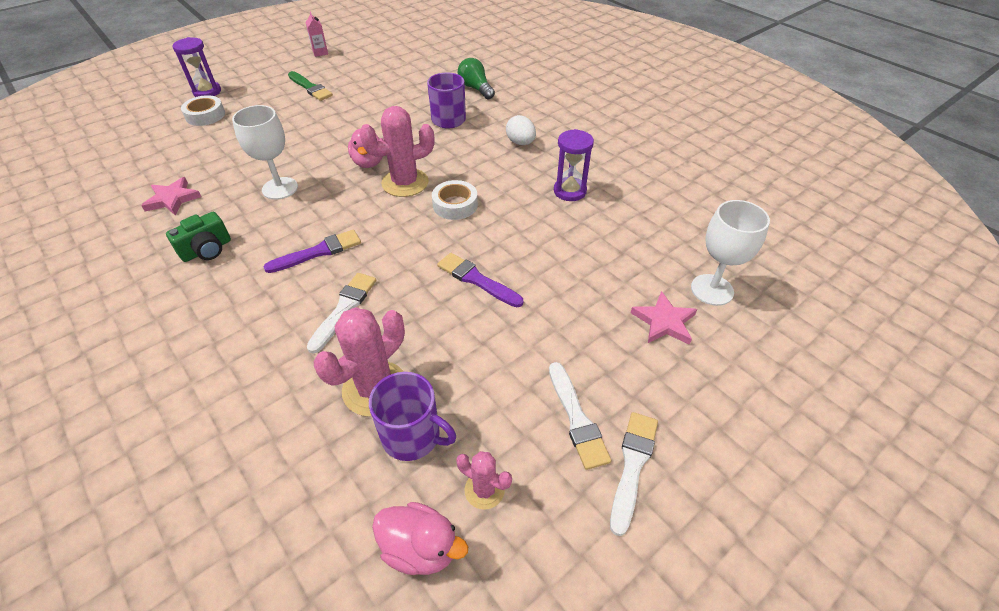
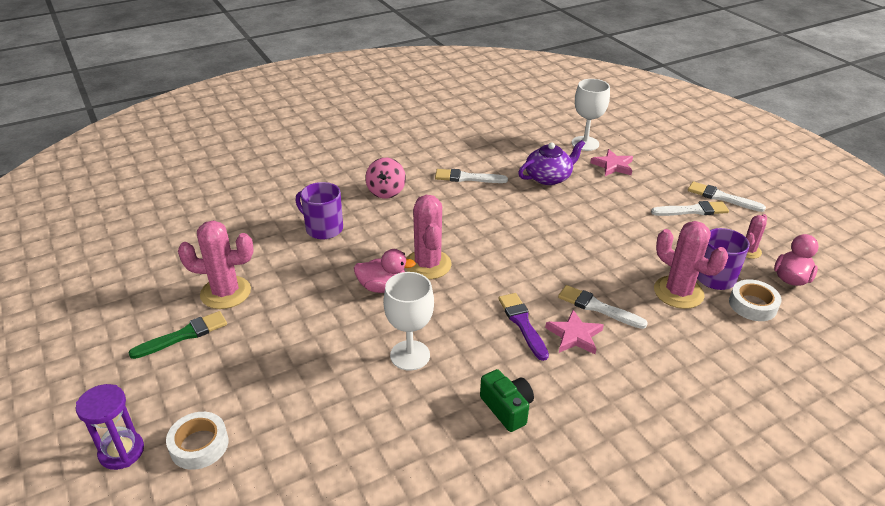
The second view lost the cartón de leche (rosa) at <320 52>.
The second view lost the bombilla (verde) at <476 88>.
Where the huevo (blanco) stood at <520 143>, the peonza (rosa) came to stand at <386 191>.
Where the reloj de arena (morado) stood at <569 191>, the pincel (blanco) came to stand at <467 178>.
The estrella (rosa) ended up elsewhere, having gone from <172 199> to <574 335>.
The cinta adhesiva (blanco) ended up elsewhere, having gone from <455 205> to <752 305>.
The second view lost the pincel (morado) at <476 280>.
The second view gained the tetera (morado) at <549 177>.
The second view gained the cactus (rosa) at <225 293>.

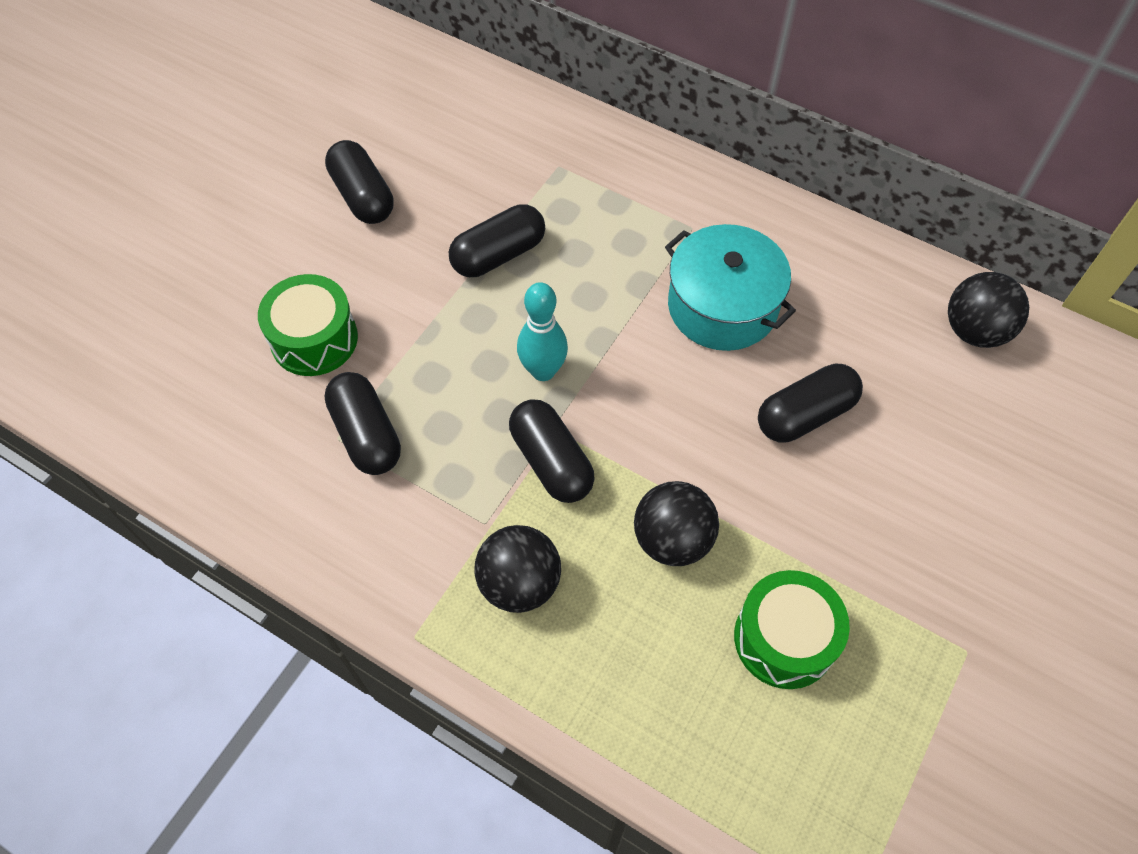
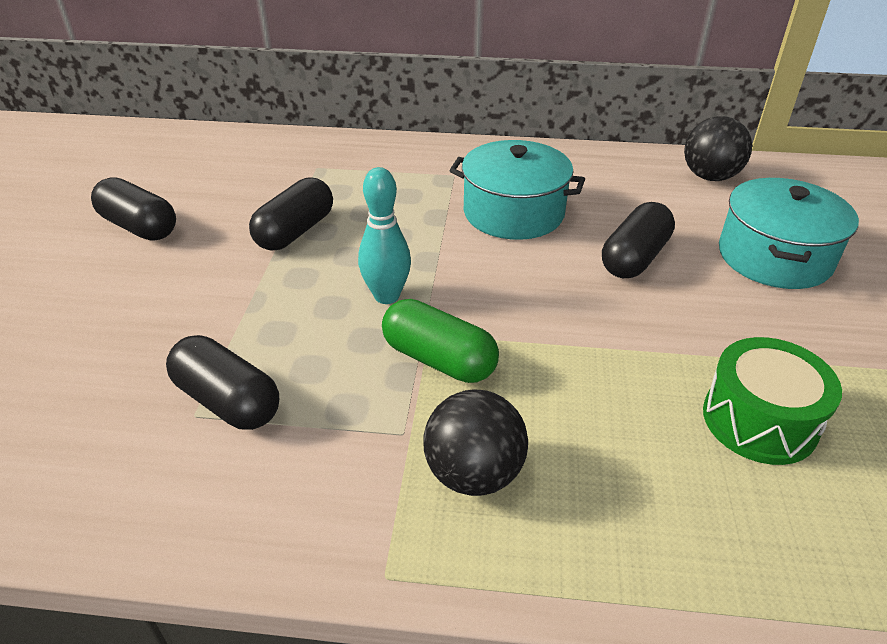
The second view lost the tambor (verde) at <314 339>.
What was the cápsula (negro) at <551 461> turned into the cápsula (verde) at <439 359>.
The second view lost the pelota (negro) at <672 539>.
The second view gained the olla (turquesa) at <774 257>.

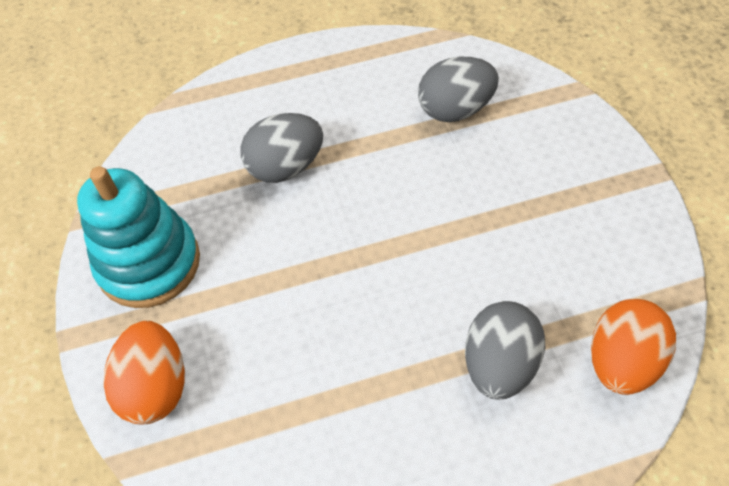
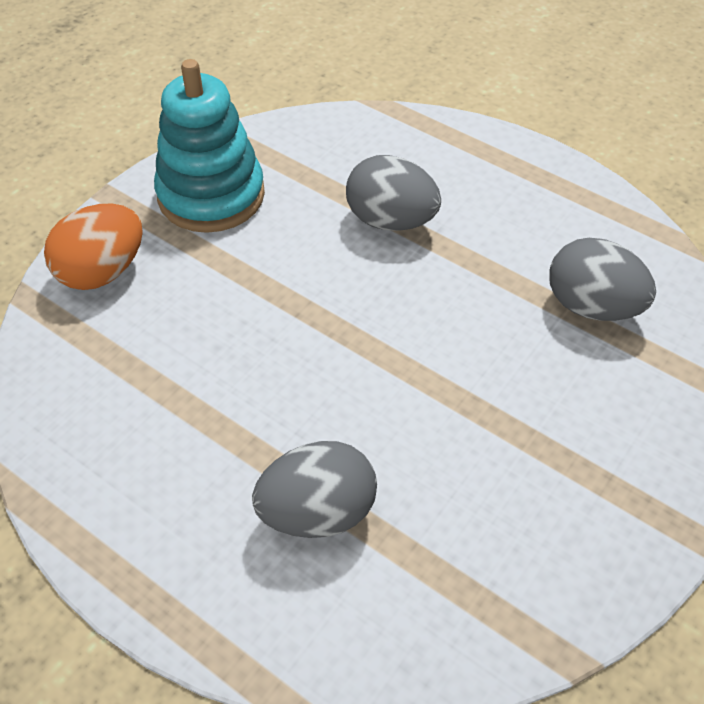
The second view lost the huevo (naranja) at <621 361>.

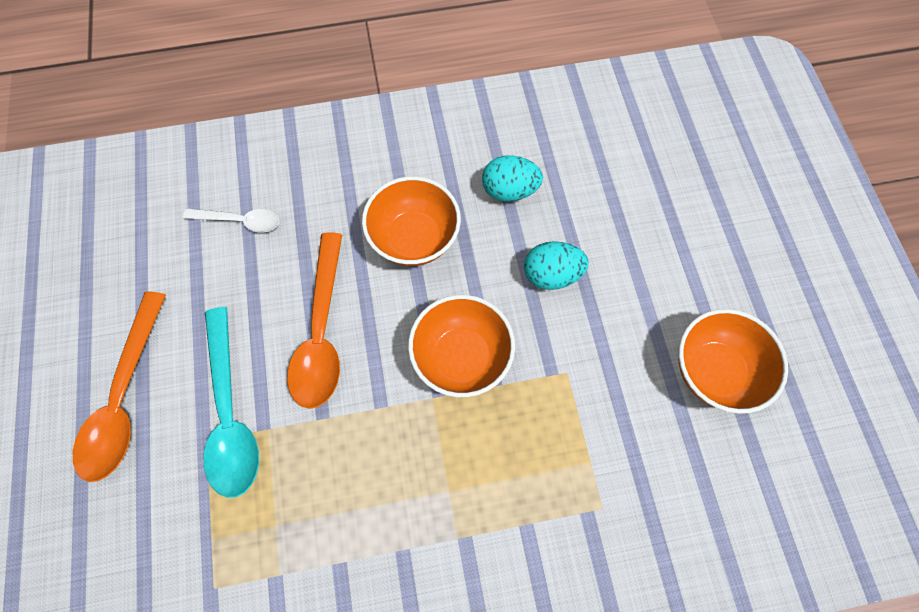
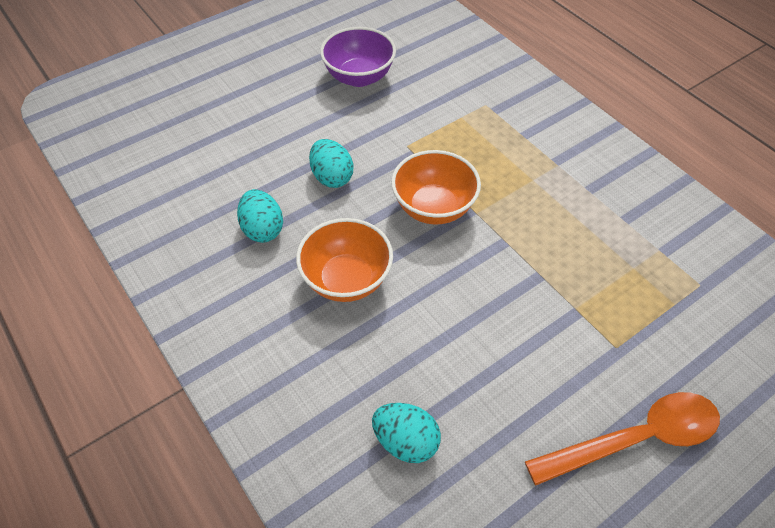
Where the cuchara (blanco) stood at <240 221>, the huevo (turquesa) came to stand at <405 441>.
The second view lost the cuchara (naranja) at <321 332>.
The second view lost the cuchara (turquesa) at <230 413>.
What was the cuenco (naranja) at <714 371> turned into the cuenco (morado) at <359 77>.

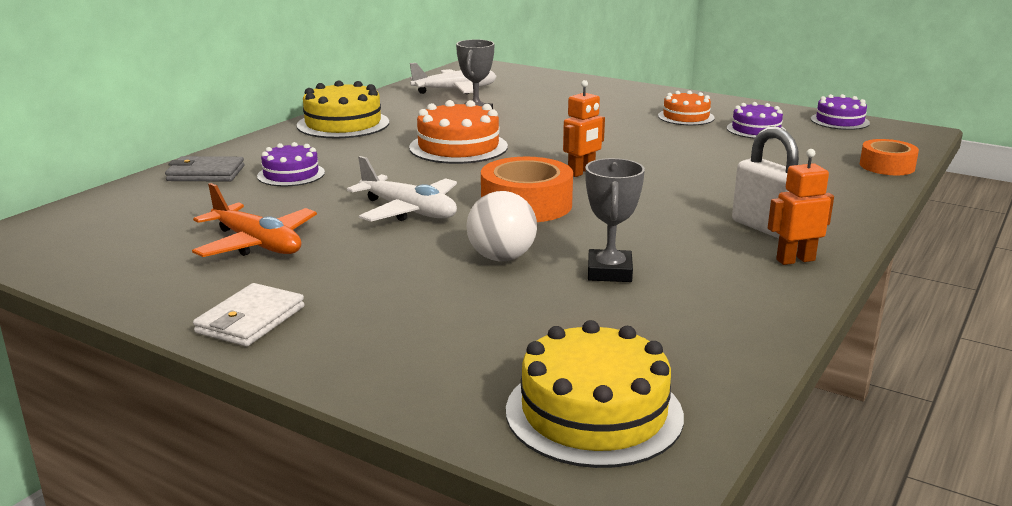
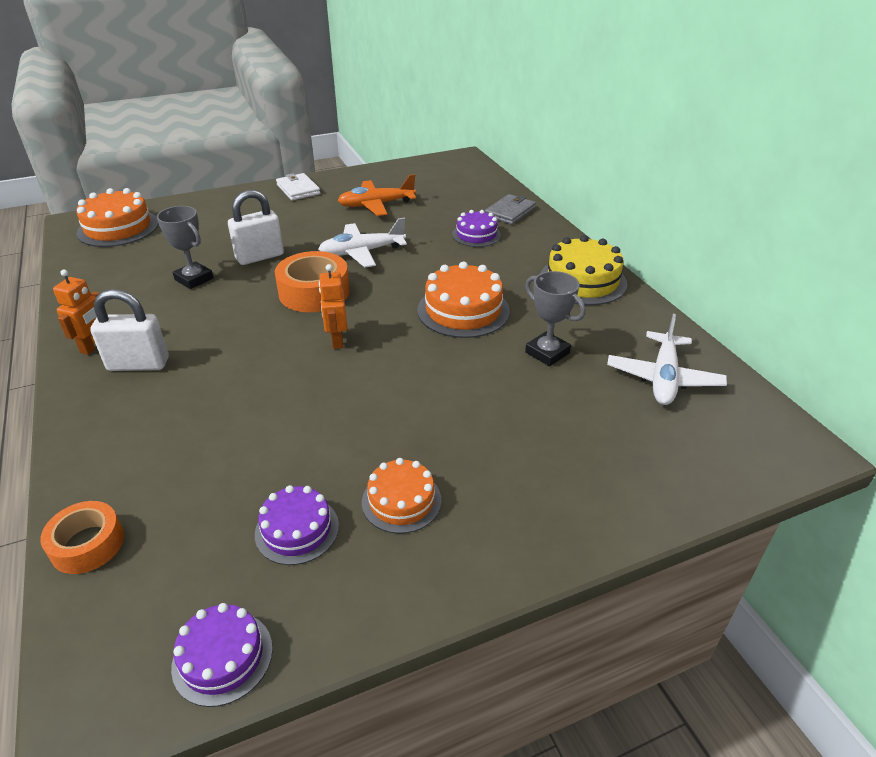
Where the pelota (blanco) stood at <501 258>, the candado (blanco) came to stand at <260 257>.
What was the tarta (amarillo) at <594 412> turned into the tarta (naranja) at <118 228>.

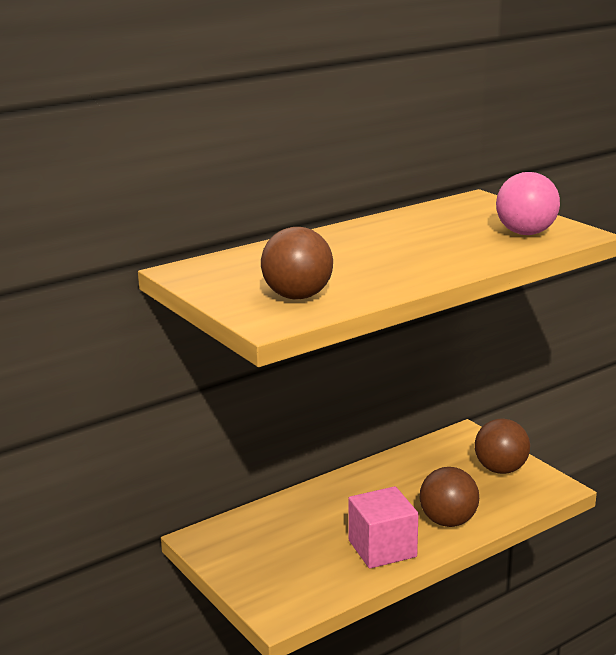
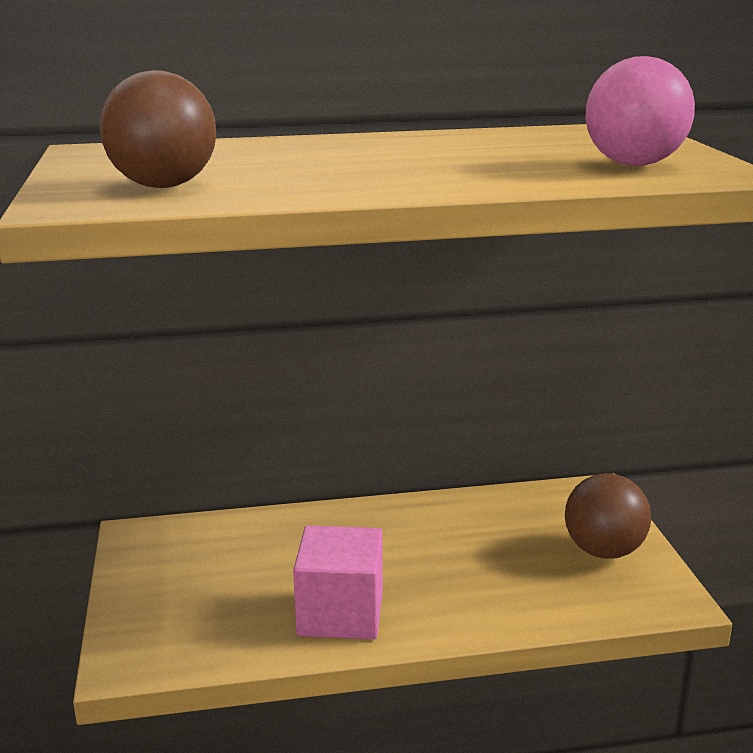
The second view lost the pelota (marrón) at <448 521>.

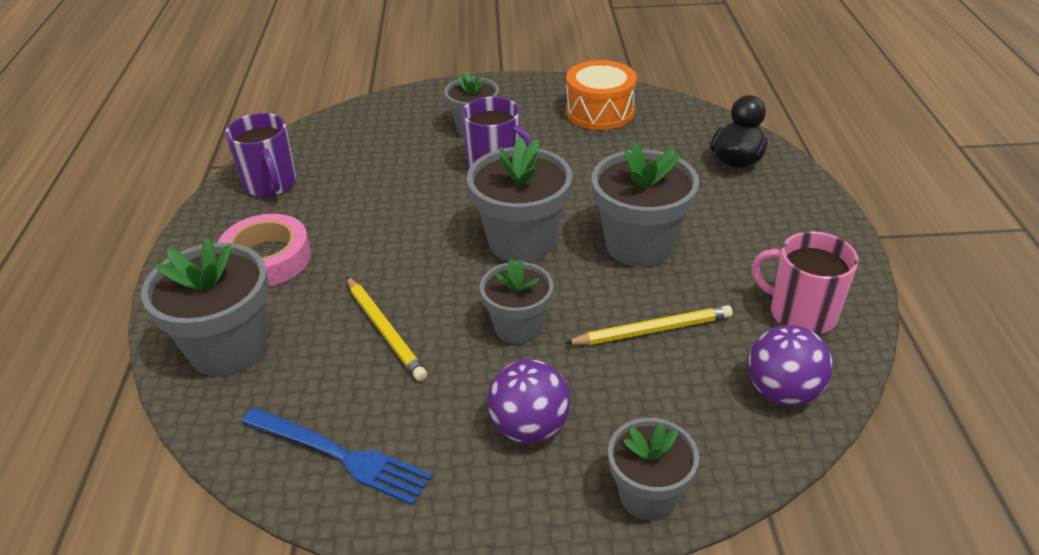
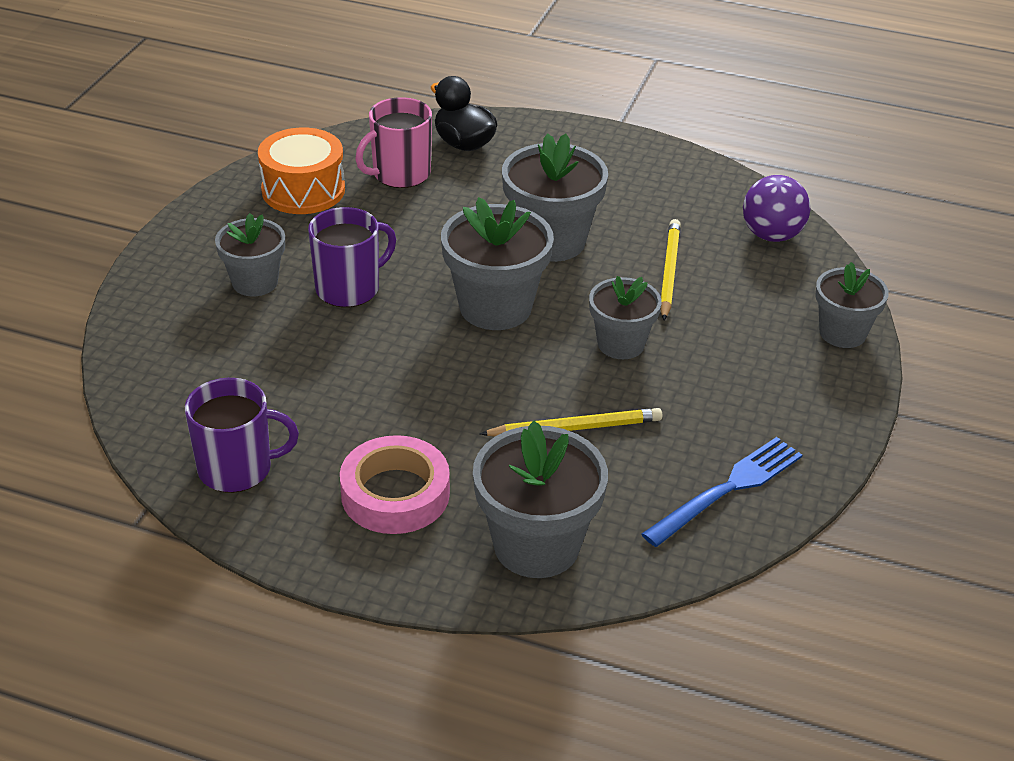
The taza (rosa) ended up elsewhere, having gone from <801 313> to <400 174>.
The second view lost the pelota (morado) at <529 427>.

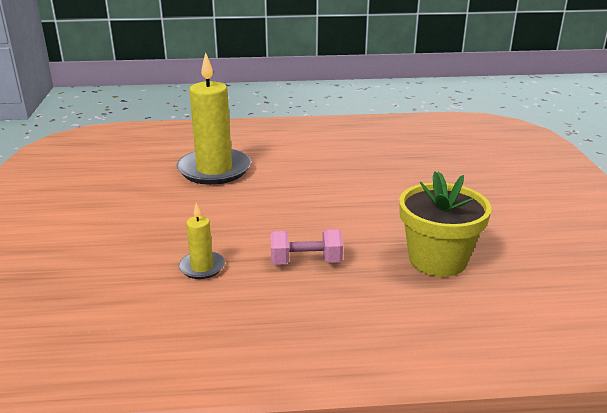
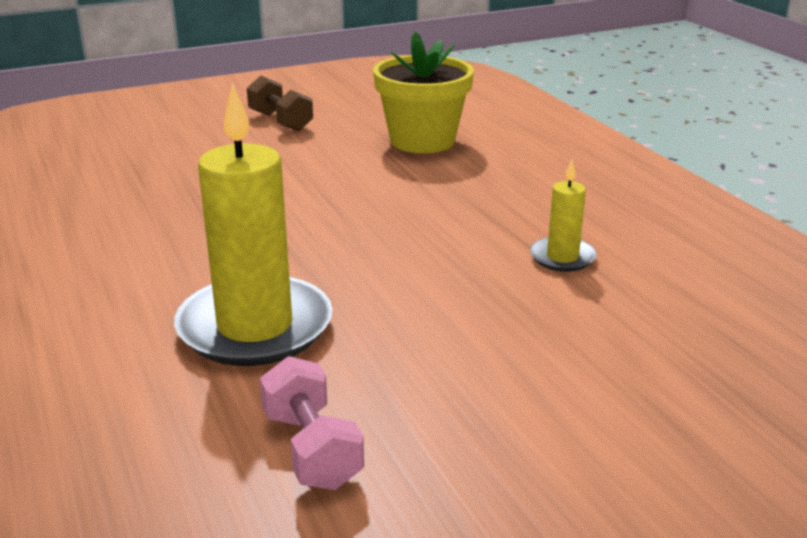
The mancuerna (rosa) ended up elsewhere, having gone from <306 261> to <311 449>.
The second view gained the mancuerna (marrón) at <280 121>.

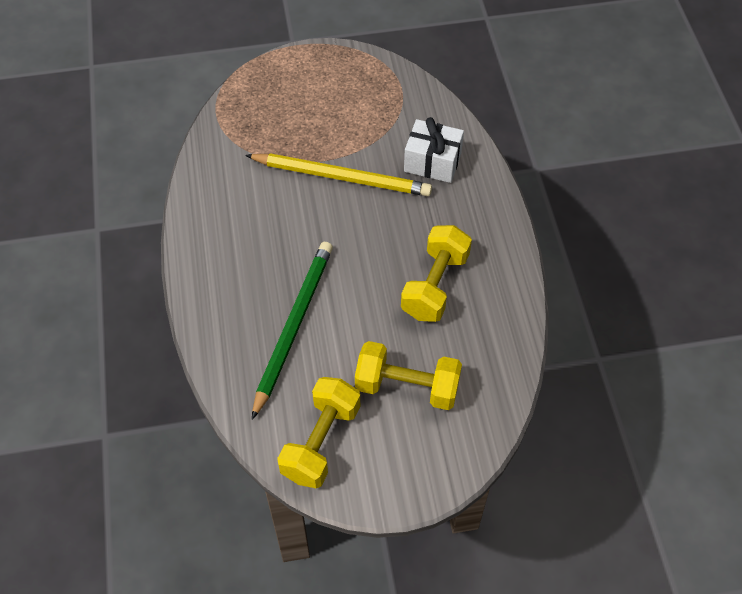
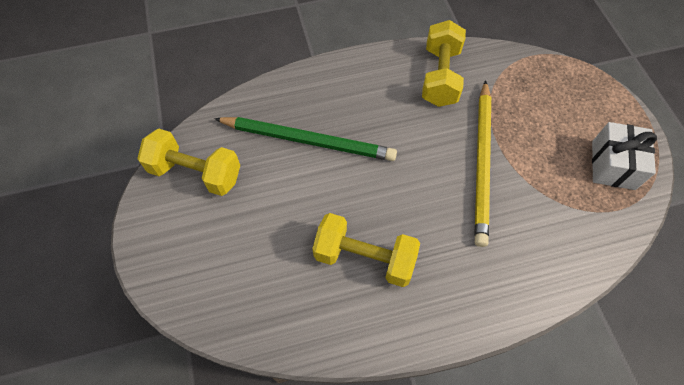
The regalo (blanco) ended up elsewhere, having gone from <432 162> to <613 165>.
The mancuerna (amarillo) ended up elsewhere, having gone from <407 386> to <440 76>.

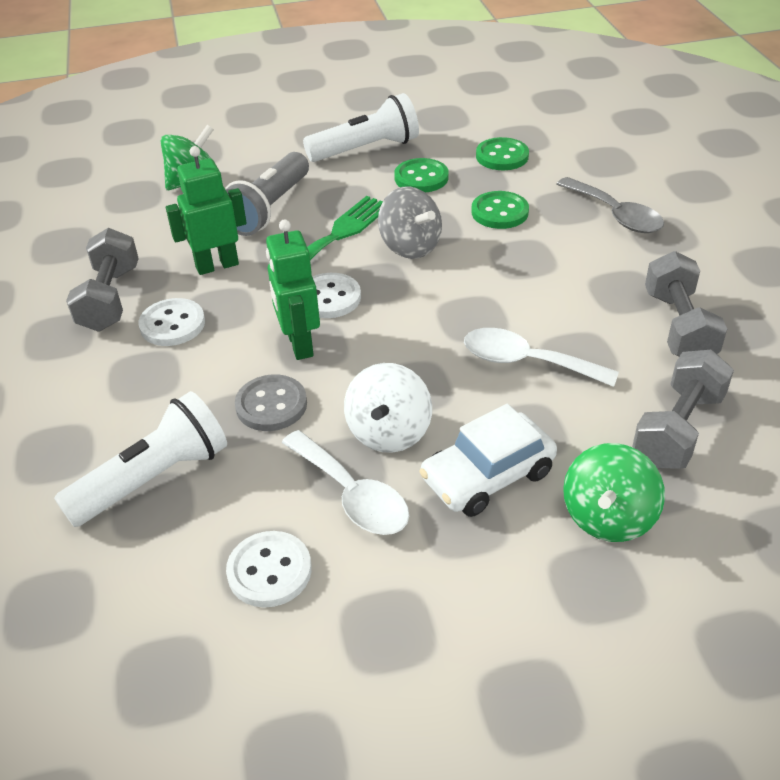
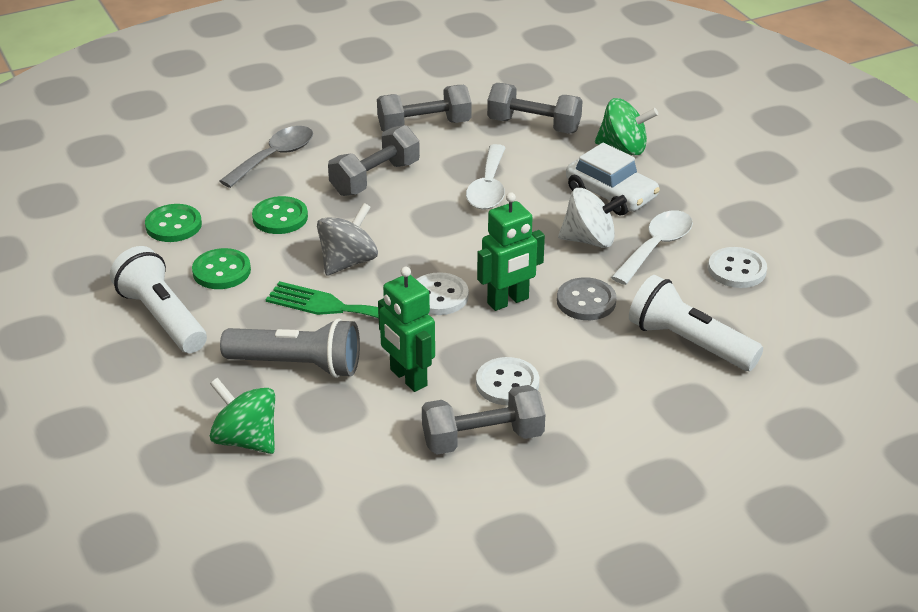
The second view gained the mancuerna (gris) at <375 178>.

